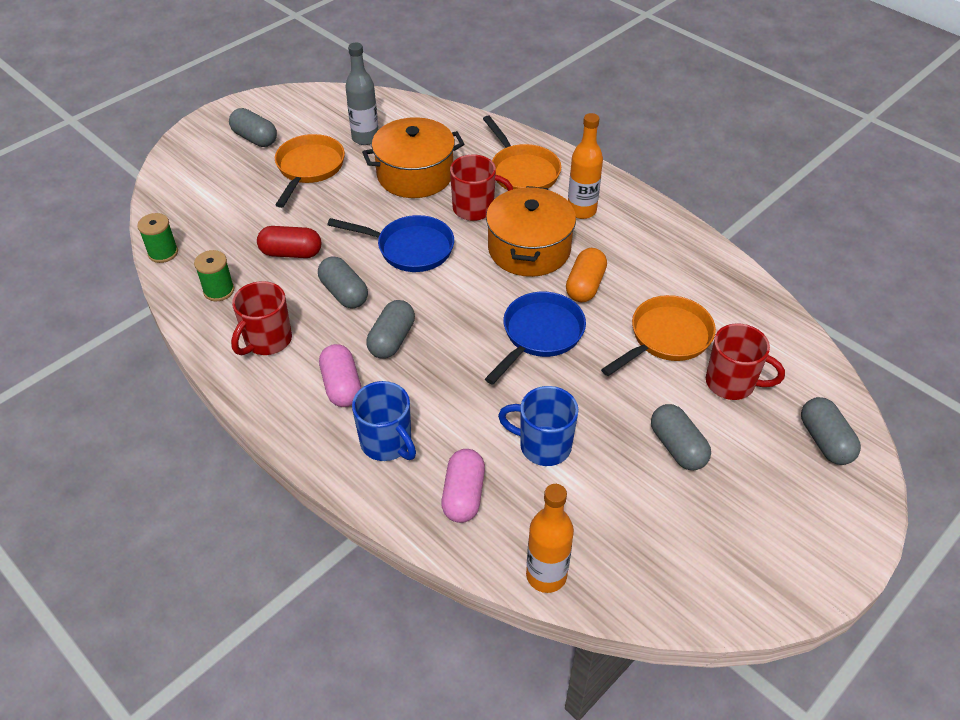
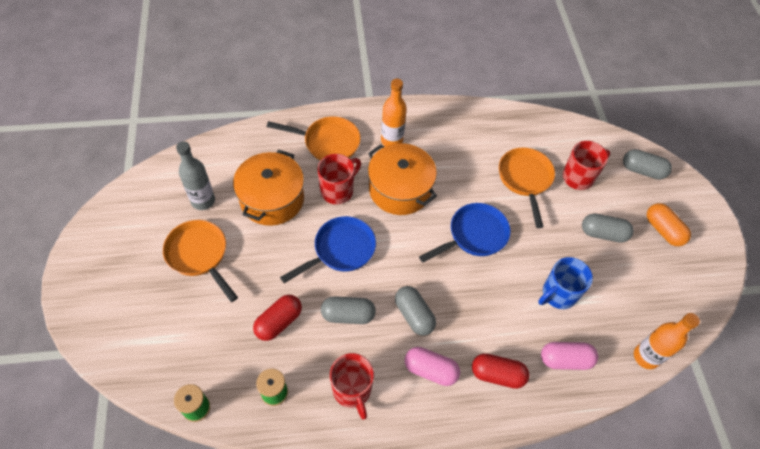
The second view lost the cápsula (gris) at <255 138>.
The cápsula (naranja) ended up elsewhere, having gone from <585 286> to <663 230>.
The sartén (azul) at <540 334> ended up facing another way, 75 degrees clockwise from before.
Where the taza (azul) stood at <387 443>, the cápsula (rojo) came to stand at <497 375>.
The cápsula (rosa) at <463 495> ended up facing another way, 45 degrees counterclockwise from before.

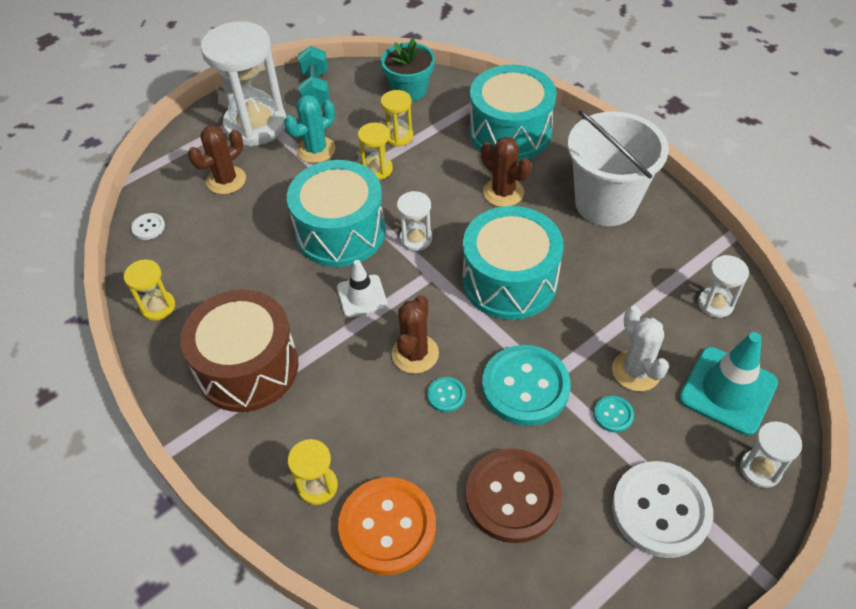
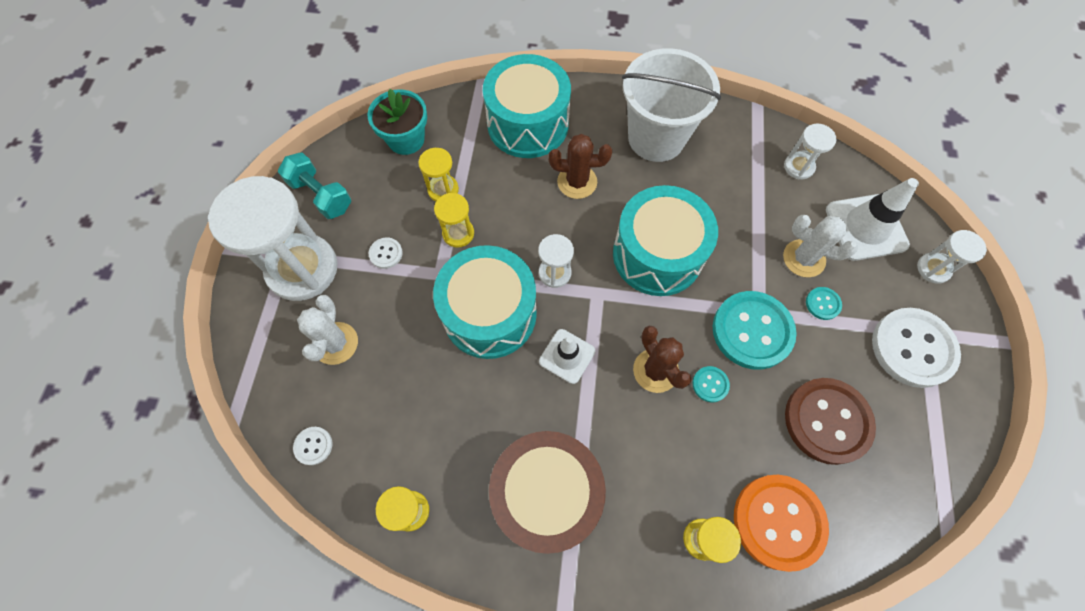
Where the cactus (turquesa) stood at <316 150>, the botón (blanco) came to stand at <386 253>.
What was the cactus (marrón) at <226 180> turned into the cactus (blanco) at <336 343>.
What was the cono de tráfico (turquesa) at <728 390> turned into the cono de tráfico (blanco) at <866 227>.

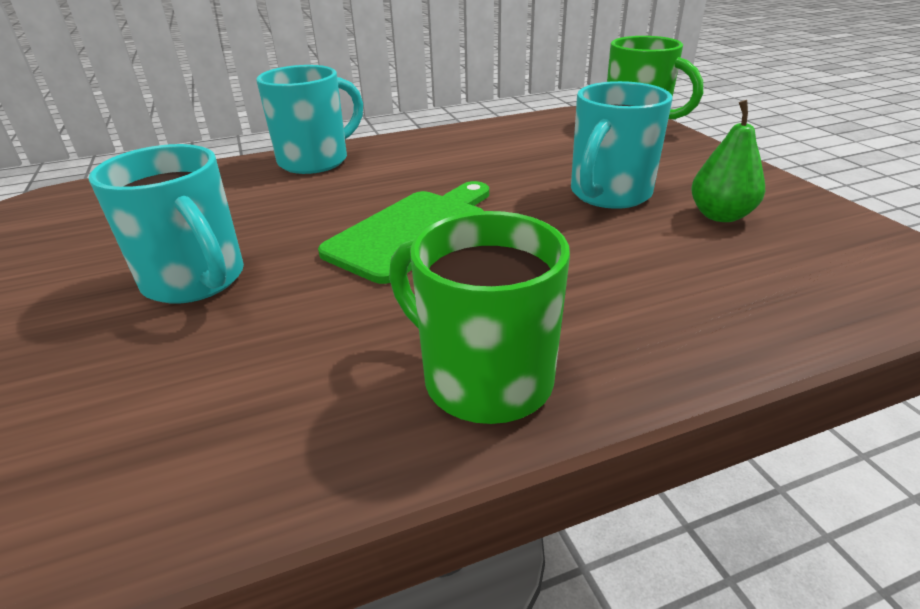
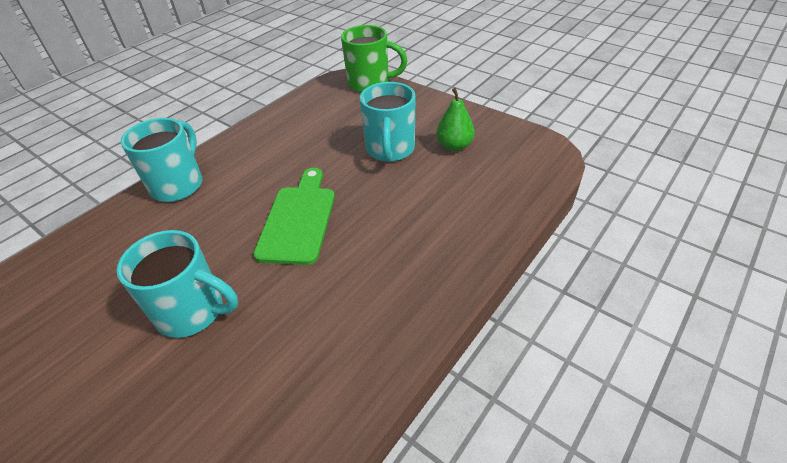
The second view lost the taza (verde) at <483 378>.

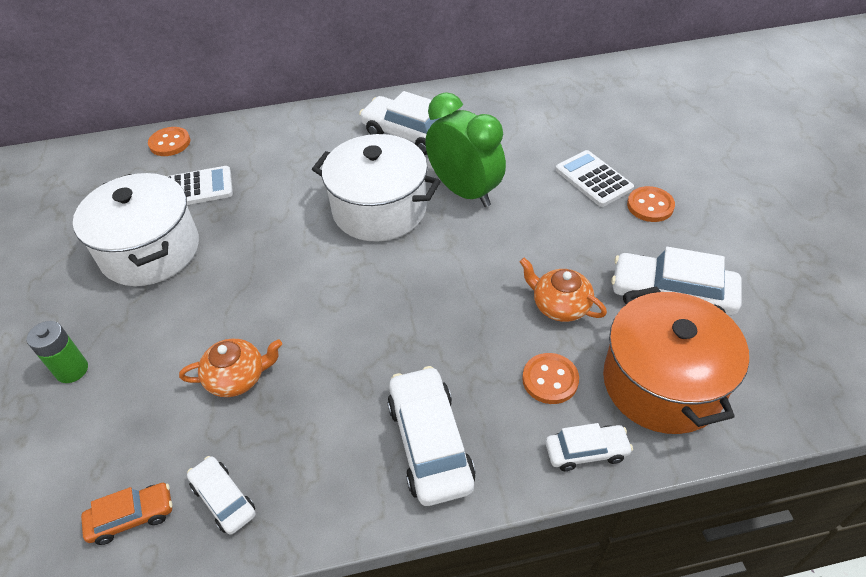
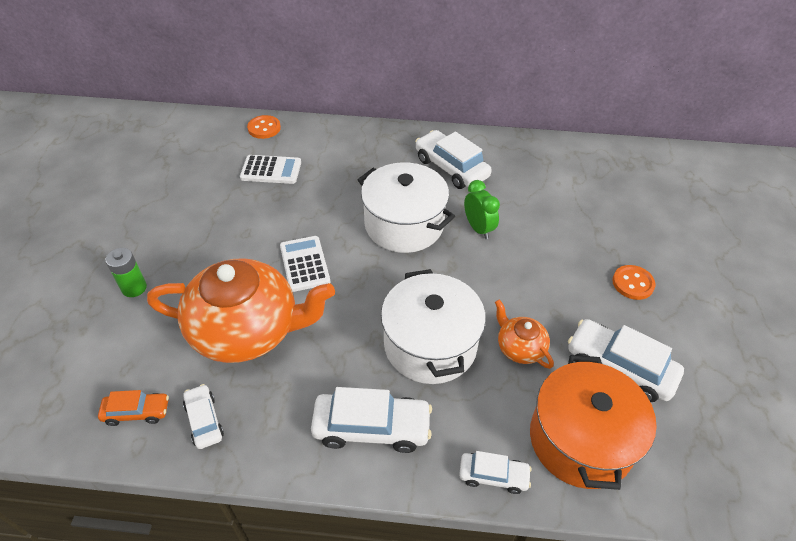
The size of the despertador (verde) at <464 192> changed by a factor of 0.60.
The calculadora (blanco) ended up elsewhere, having gone from <593 179> to <304 264>.
The olla (blanco) ended up elsewhere, having gone from <150 251> to <430 345>.
The size of the tetera (naranja) at <237 377> changed by a factor of 2.22.
The second view lost the botón (naranja) at <550 380>.
The coche (blanco) at <430 443> ended up facing another way, 90 degrees clockwise from before.

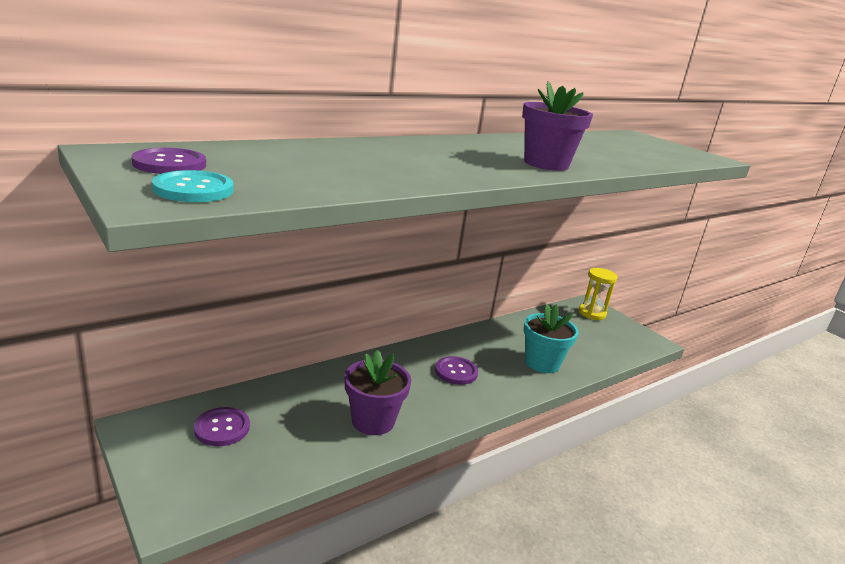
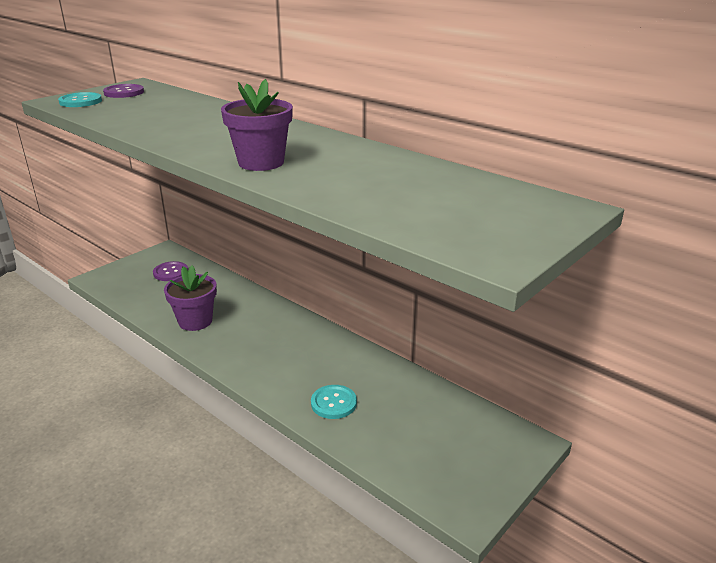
The second view lost the reloj de arena (amarillo) at <592 313>.
Where the maceta (turquesa) stood at <542 363>, the botón (turquesa) came to stand at <333 403>.
The second view lost the botón (morado) at <456 372>.

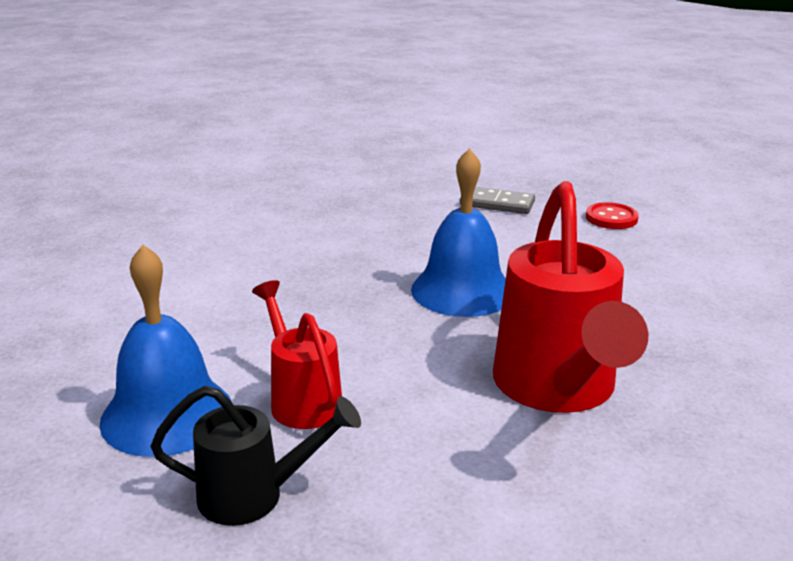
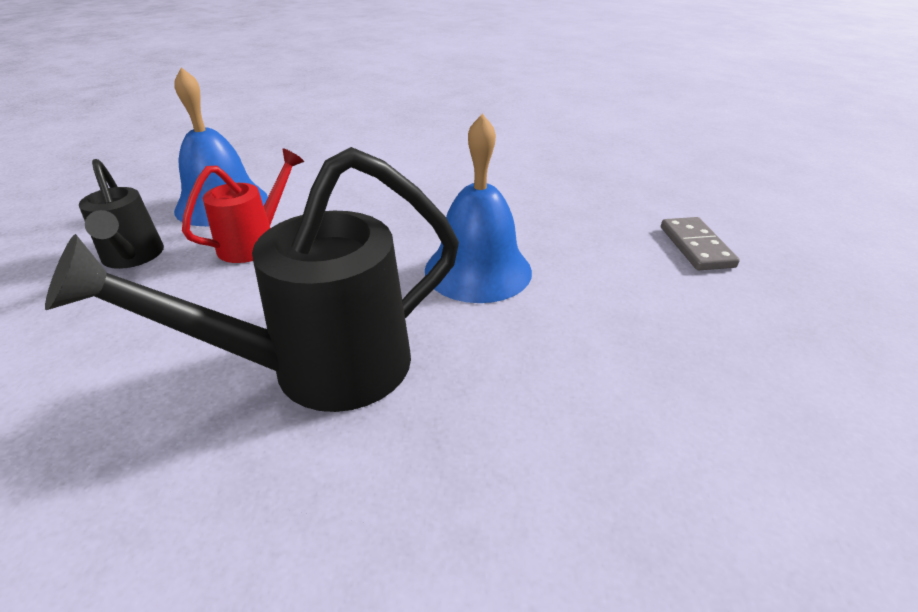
What was the regadera (rojo) at <558 390> turned into the regadera (negro) at <318 369>.
The second view lost the botón (rojo) at <611 218>.

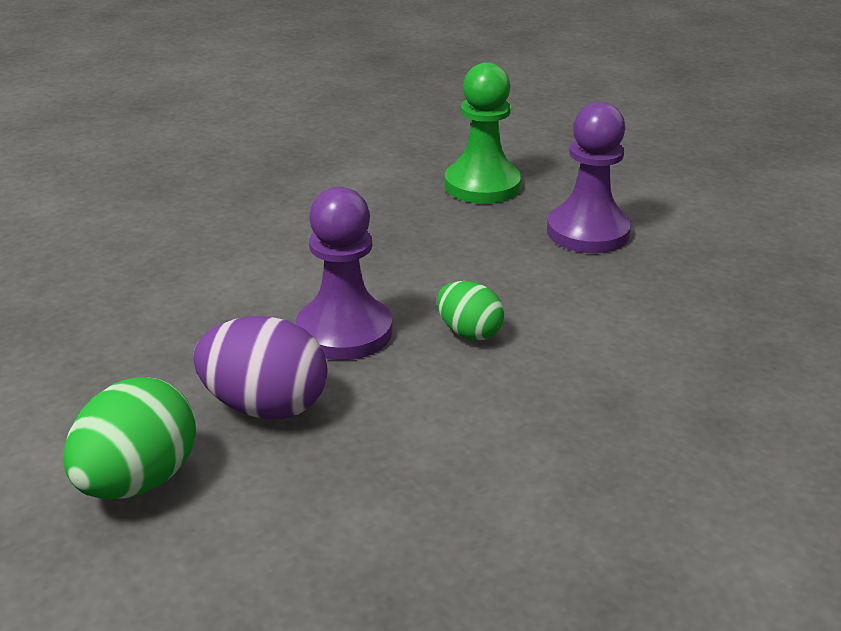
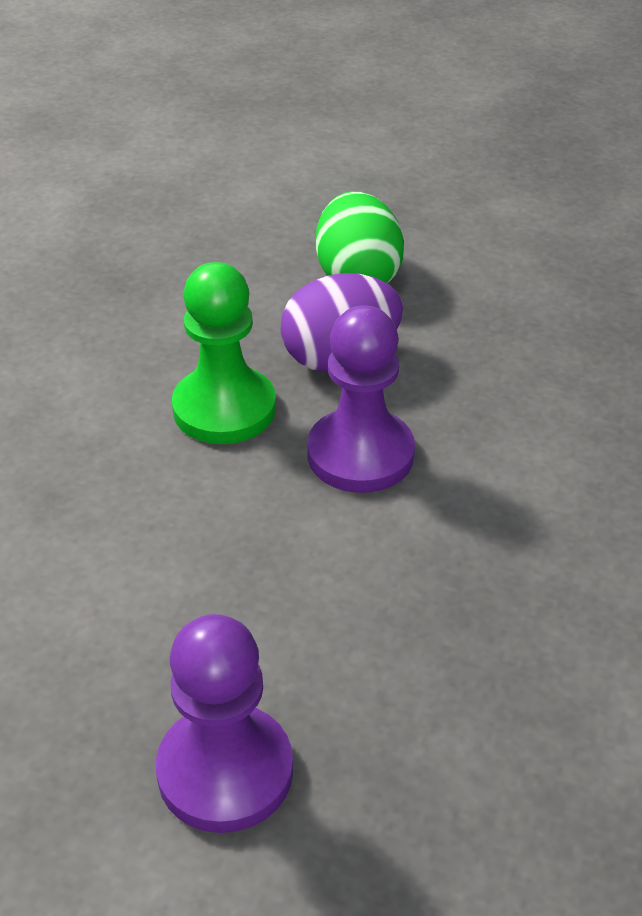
The peón (verde) ended up elsewhere, having gone from <482 185> to <224 409>.
The second view lost the huevo (verde) at <469 333>.

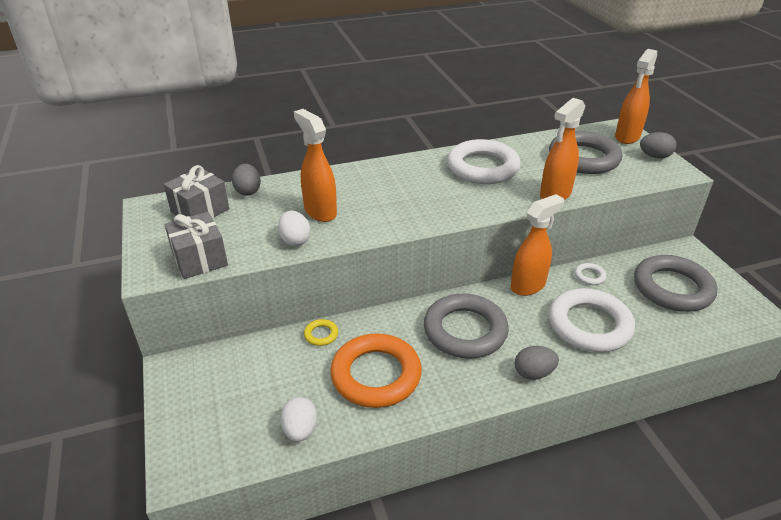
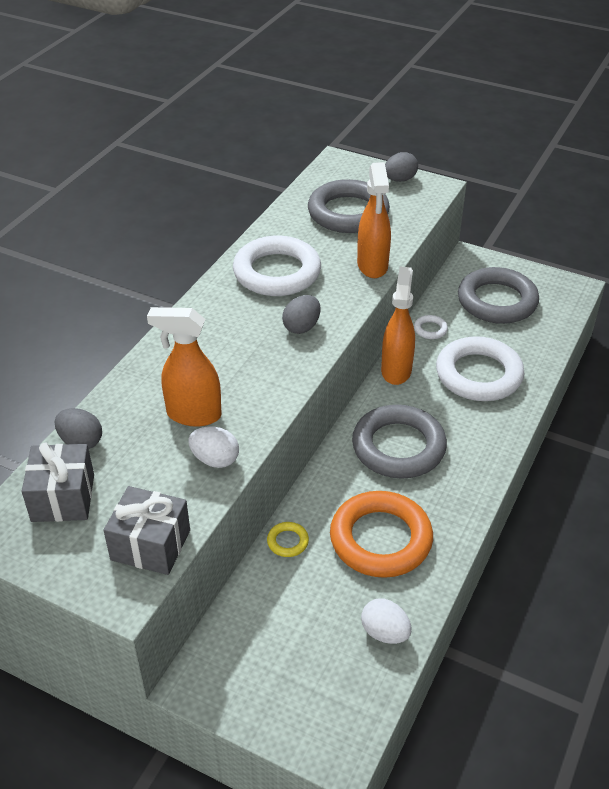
The second view lost the pulverizador (naranja) at <627 137>.
The huevo (gris) ended up elsewhere, having gone from <533 373> to <302 327>.

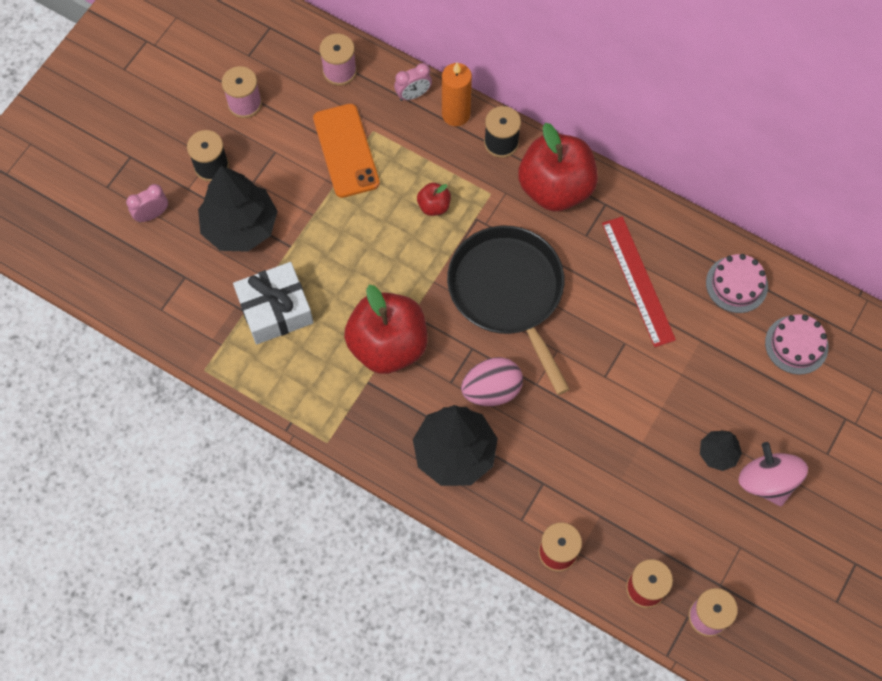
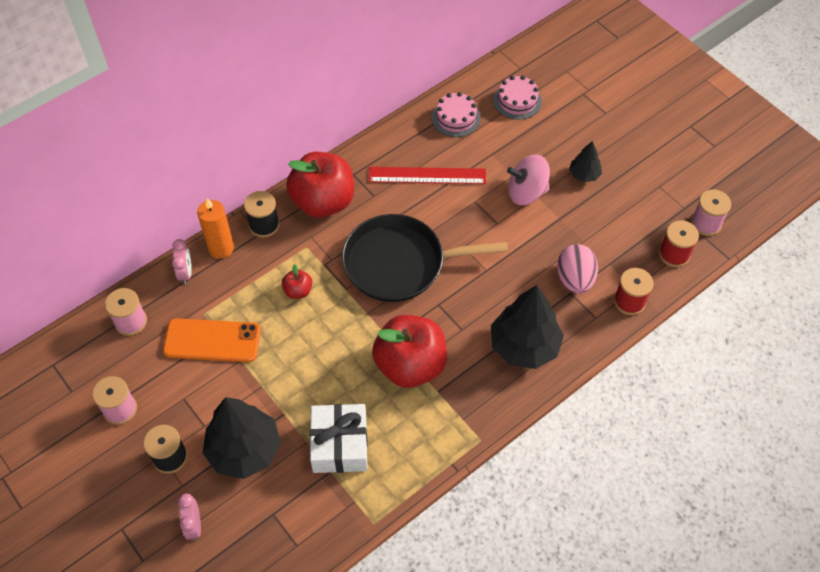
The huevo (rosa) ended up elsewhere, having gone from <491 390> to <575 279>.
The peonza (rosa) ended up elsewhere, having gone from <767 481> to <526 192>.

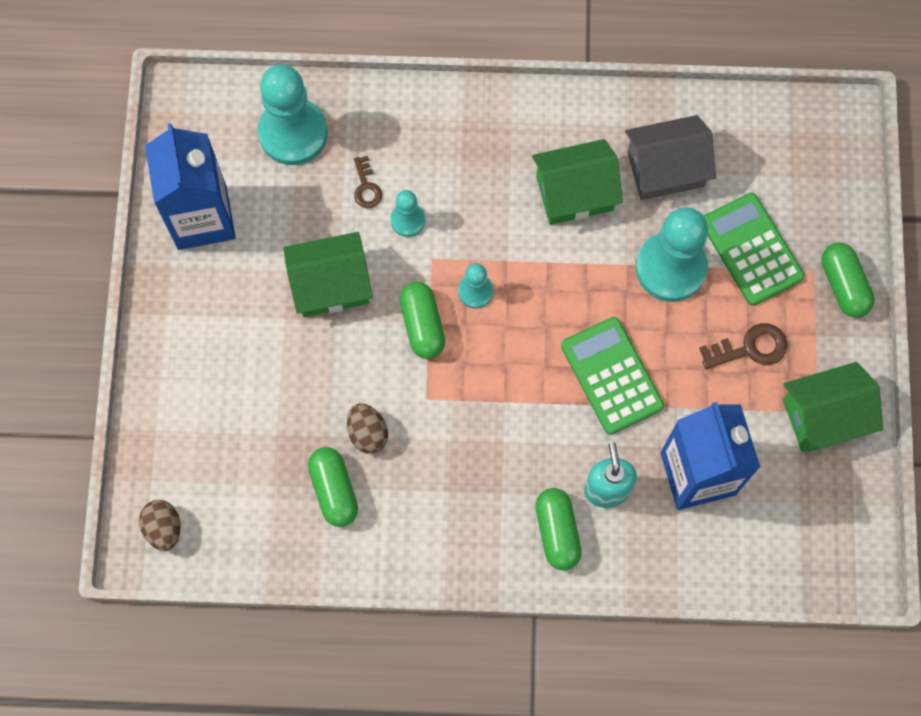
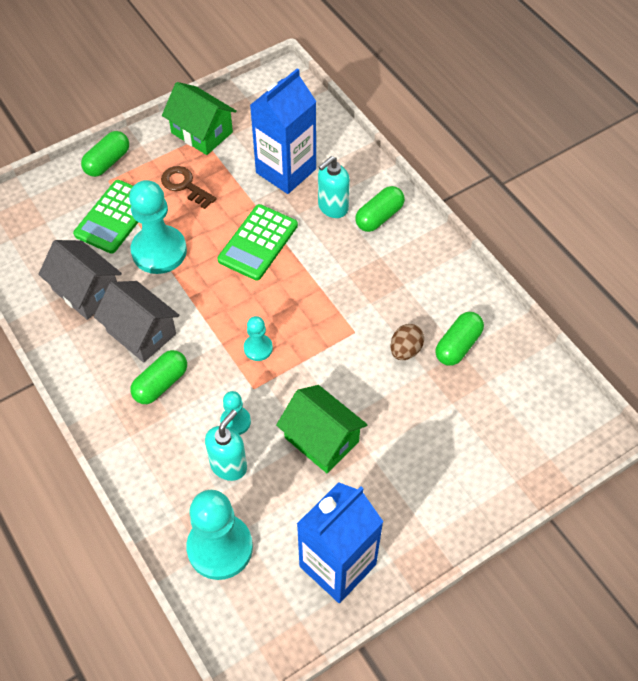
What was the casa (verde) at <574 193> turned into the casa (gris) at <141 333>.
Where the llave (marrón) stood at <366 187>, the dispensador de jabón (turquesa) came to stand at <229 465>.
The cápsula (verde) ended up elsewhere, having gone from <422 325> to <161 384>.
The second view lost the huevo (marrón) at <164 528>.

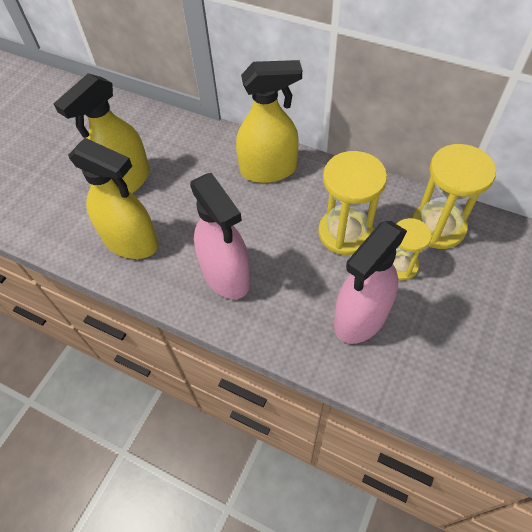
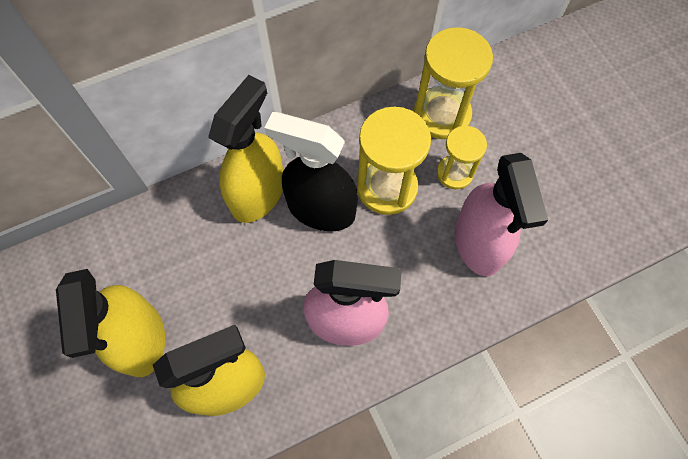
The second view gained the pulverizador (negro) at <320 209>.

